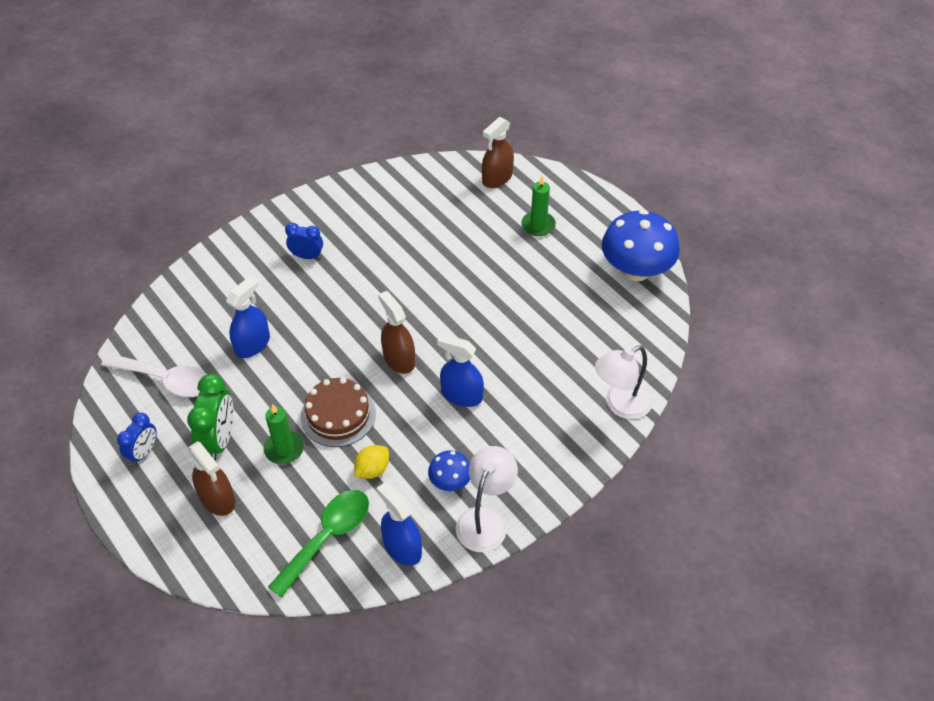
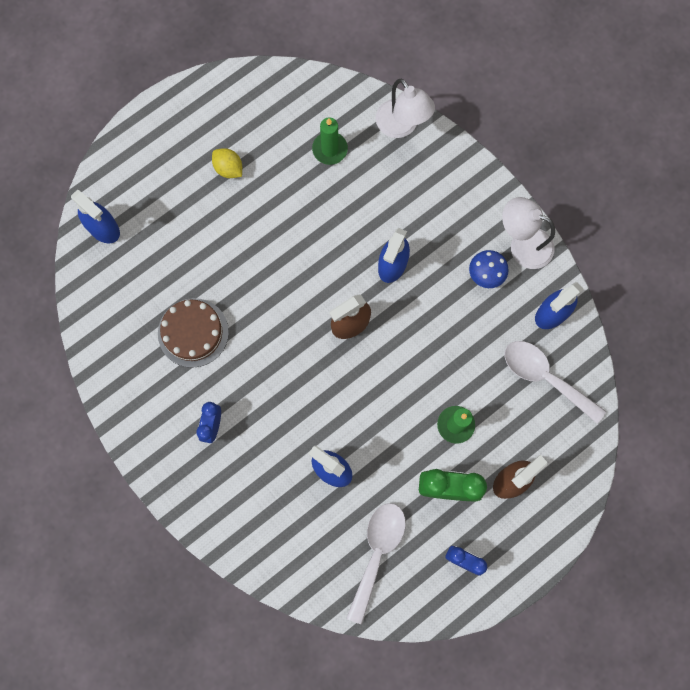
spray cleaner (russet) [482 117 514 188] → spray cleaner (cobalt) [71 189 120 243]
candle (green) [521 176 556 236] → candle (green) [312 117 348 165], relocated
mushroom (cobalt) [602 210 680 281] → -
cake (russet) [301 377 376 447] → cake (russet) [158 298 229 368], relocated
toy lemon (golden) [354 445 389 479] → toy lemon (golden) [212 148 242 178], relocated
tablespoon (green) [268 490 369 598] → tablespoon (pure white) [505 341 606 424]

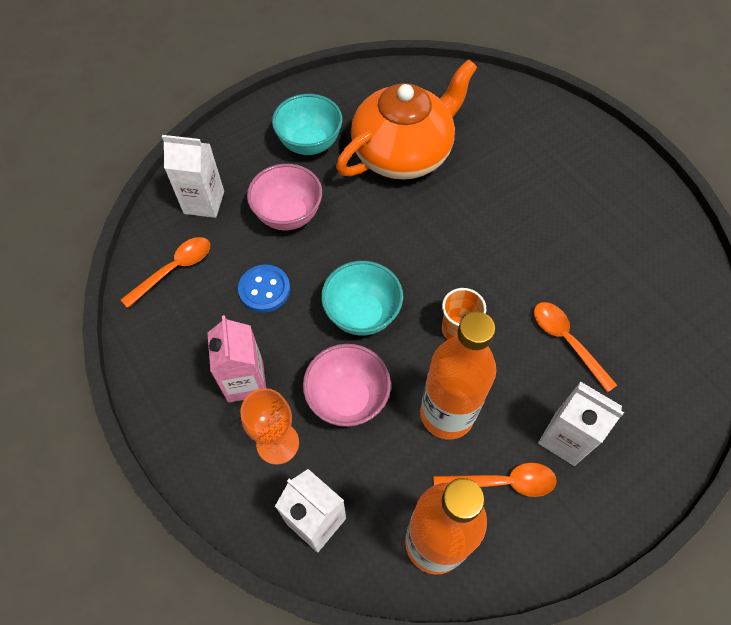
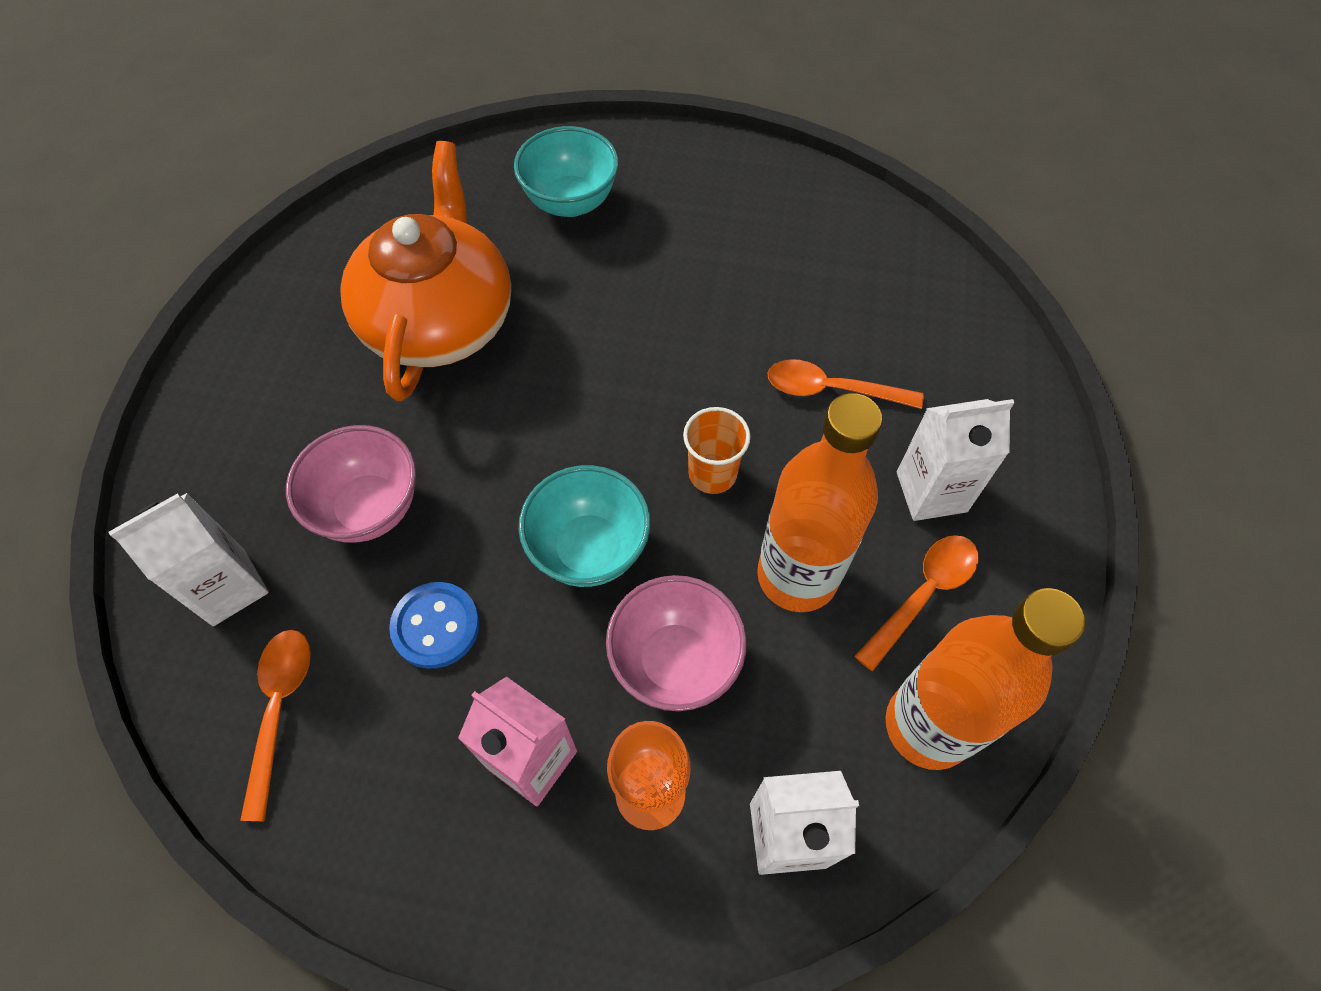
bowl (aqua) [272 94 342 155] → bowl (aqua) [514 126 619 217], relocated

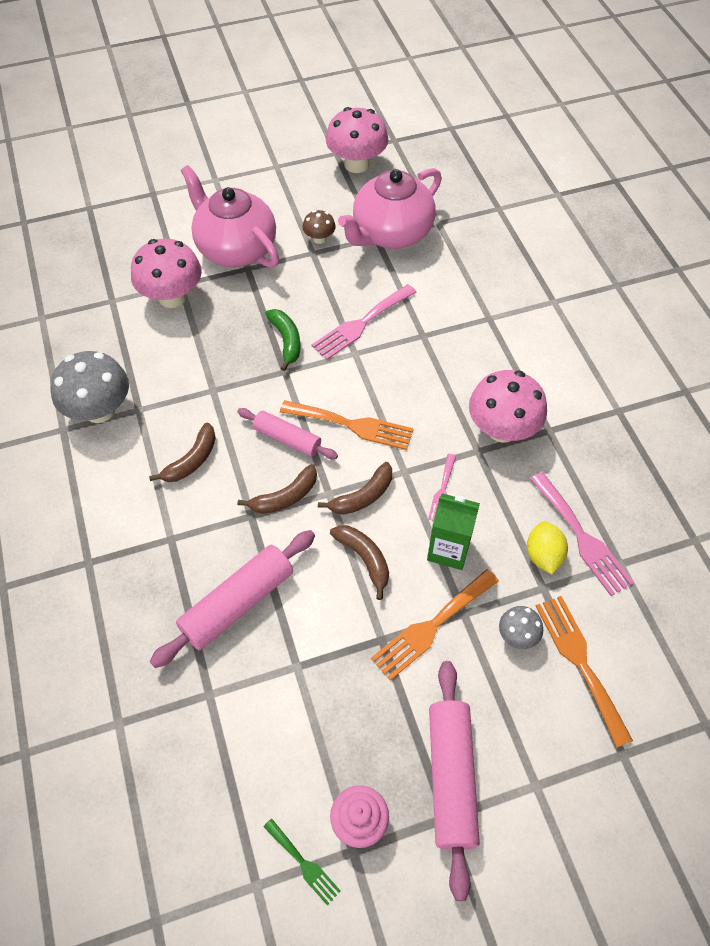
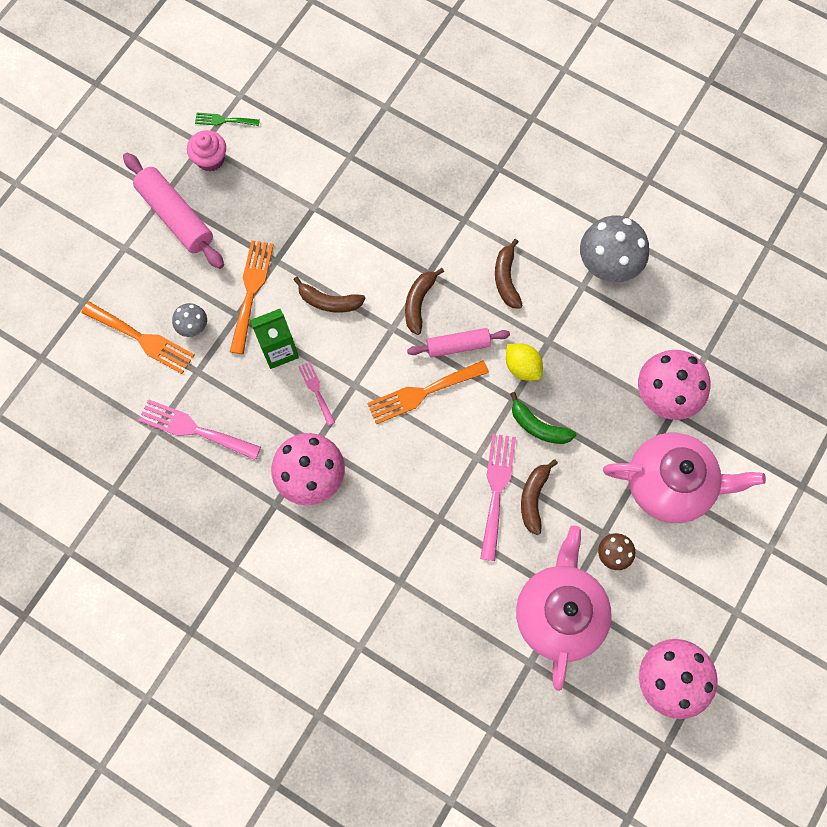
banana fruit (russet) [318 462 392 515] → banana fruit (russet) [521 459 558 535], relocated
toy lemon (golden) [527 521 568 574] → toy lemon (golden) [506 344 543 381], relocated
dough roller (rosy) [150 530 315 668] → -

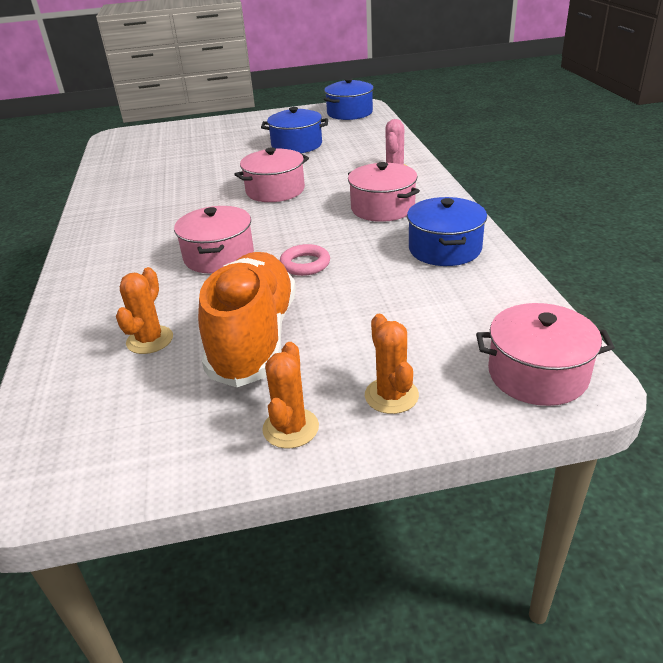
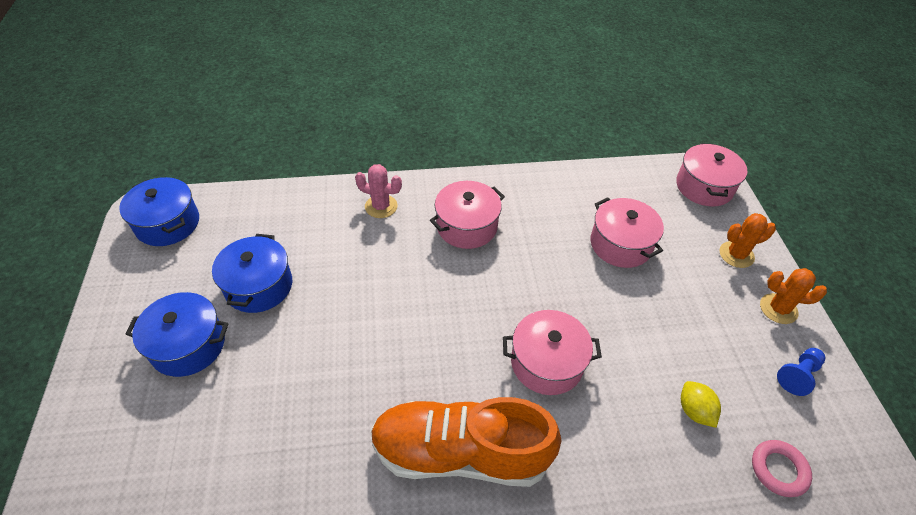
cooking pot (rosy) [234 147 309 202] → cooking pot (rosy) [591 197 664 268], relocated
cooking pot (cobalt) [407 197 487 266] → cooking pot (cobalt) [125 292 228 377], relocated
hoop (rosy) [280 244 330 276] → hoop (rosy) [752 440 812 497], relocated
sneaker (orange-coloured) [198 252 296 387] → sneaker (orange-coloured) [371 397 561 487], relocated
cactus (orange-coloured) [116 267 173 354] → toy lemon (golden) [681 381 721 428]
- → pawn (cobalt) [777 348 825 396]

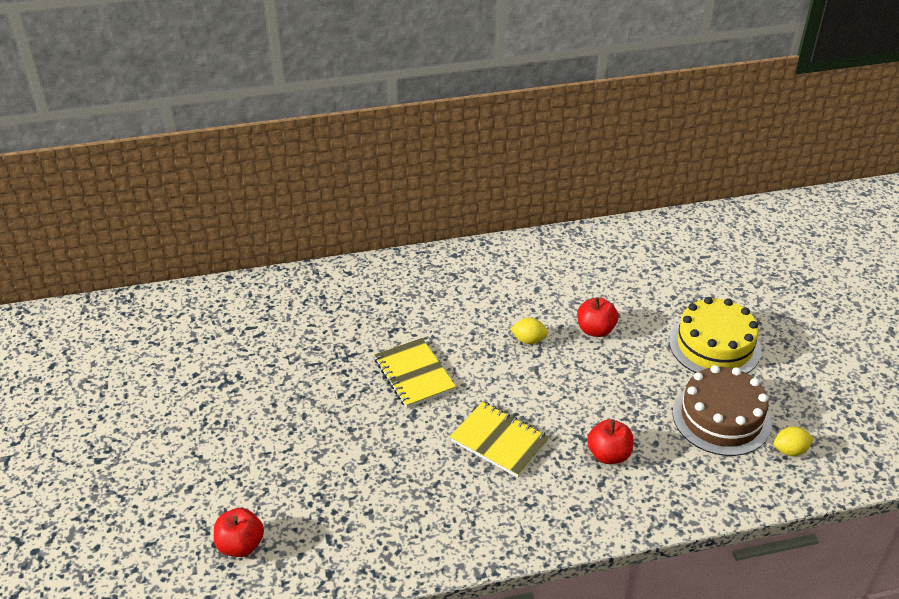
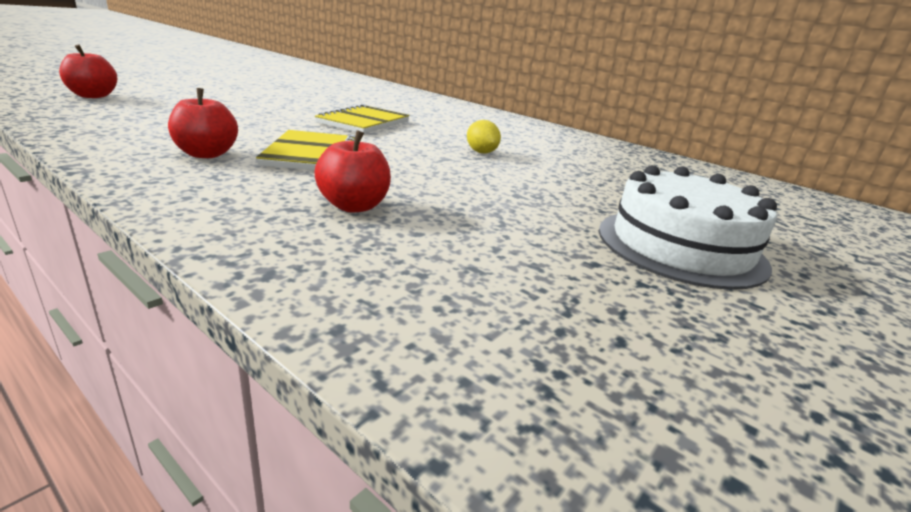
apple fruit (red) [577 297 618 337] → apple fruit (red) [168 88 238 158], relocated
cake (golden) [669 297 761 373] → cake (pure white) [599 165 777 290]
cake (russet) [672 365 771 456] → -
toy lemon (golden) [773 426 814 456] → -

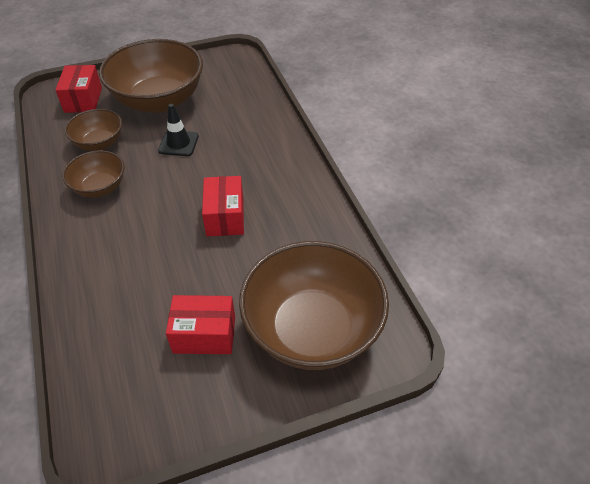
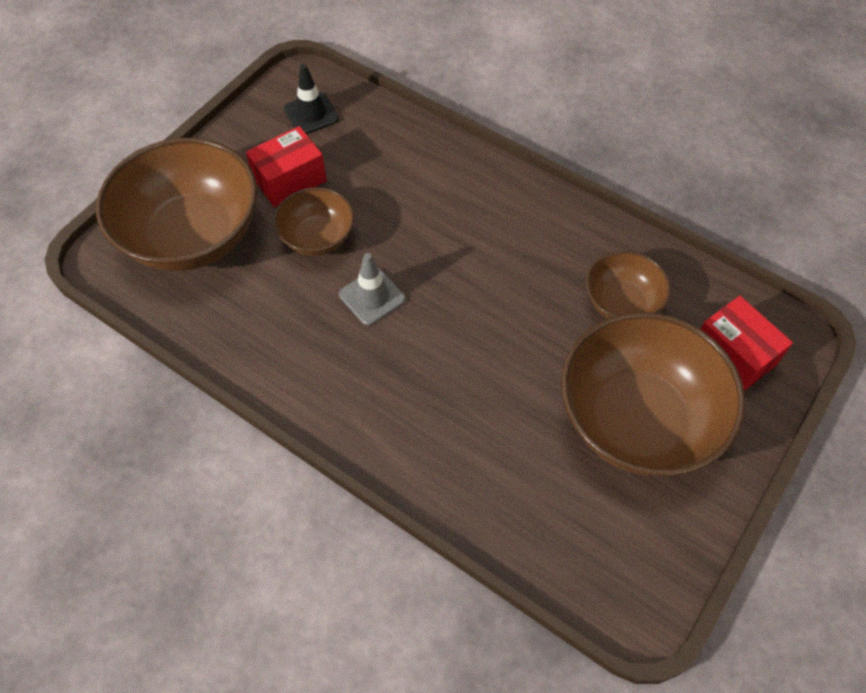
safety cone (ebony) [158 104 199 156] → safety cone (ebony) [284 64 339 134], relocated
bowl (russet) [63 150 125 198] → bowl (russet) [274 187 354 256], relocated
parcel (red) [202 176 244 236] → safety cone (ash-grey) [339 253 405 326]

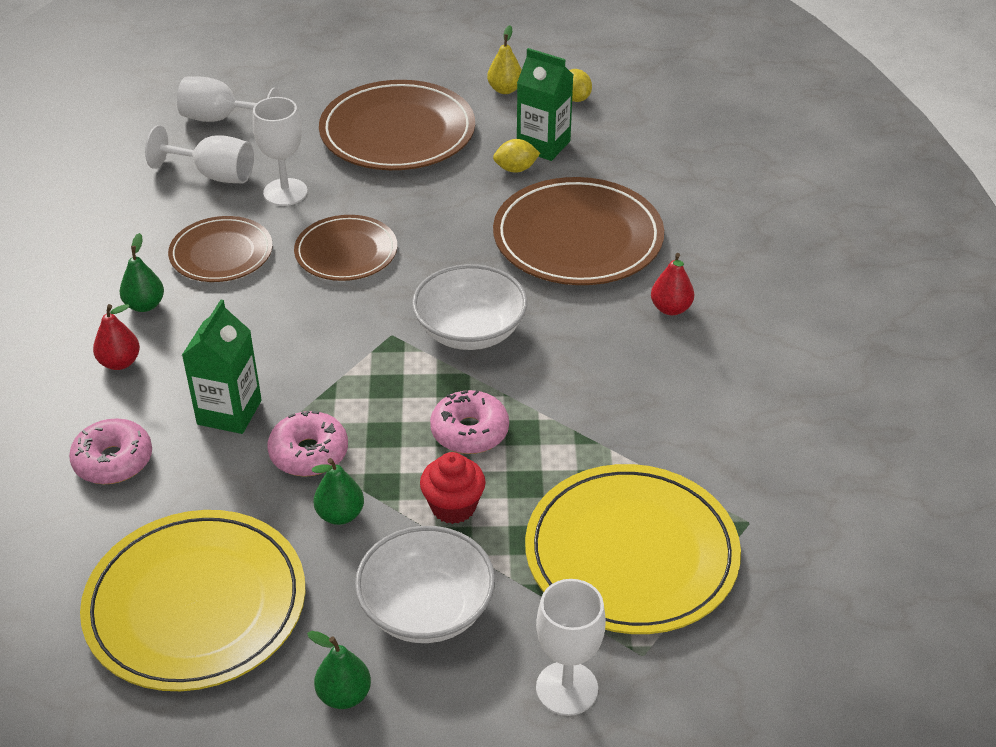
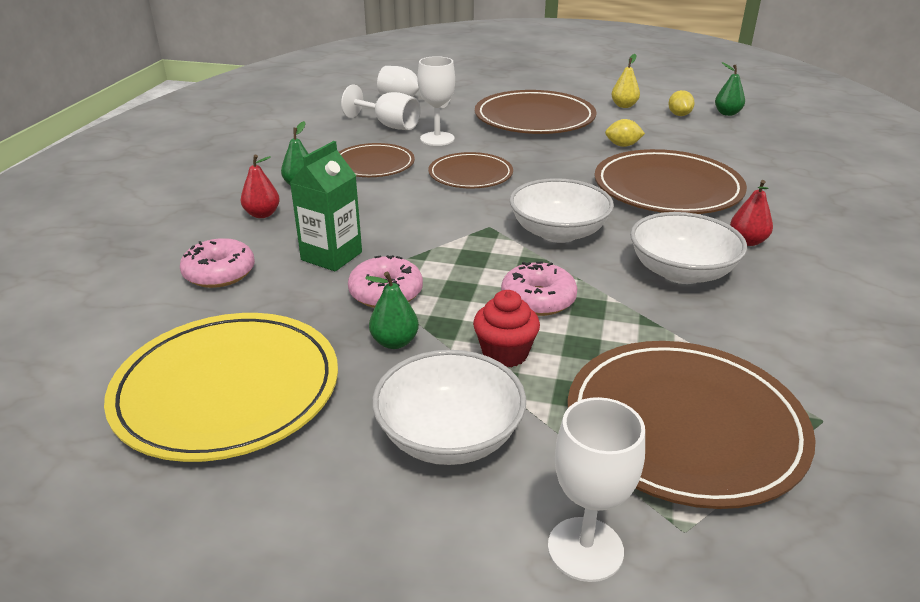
juice carton (green) [517 48 573 161] → -
plate (golden) [525 464 741 634] → plate (russet) [567 341 816 509]
pear (green) [307 631 371 709] → pear (green) [715 62 745 116], relocated
- → bowl (pure white) [630 212 747 284]

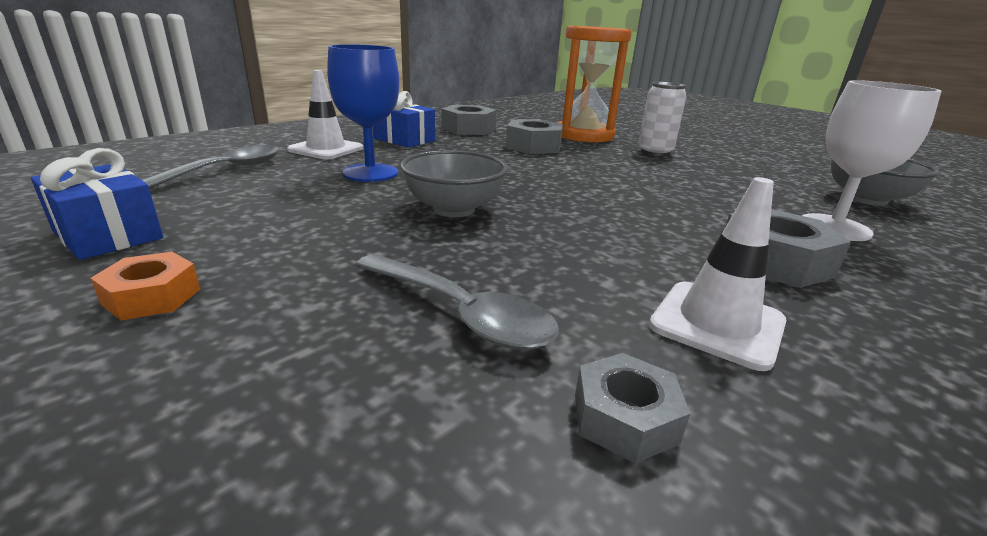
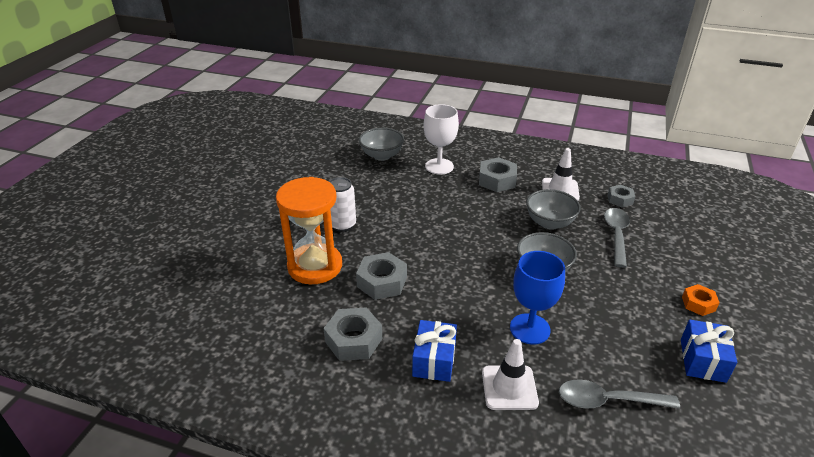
- → bowl (ash-grey) [526 189 581 230]

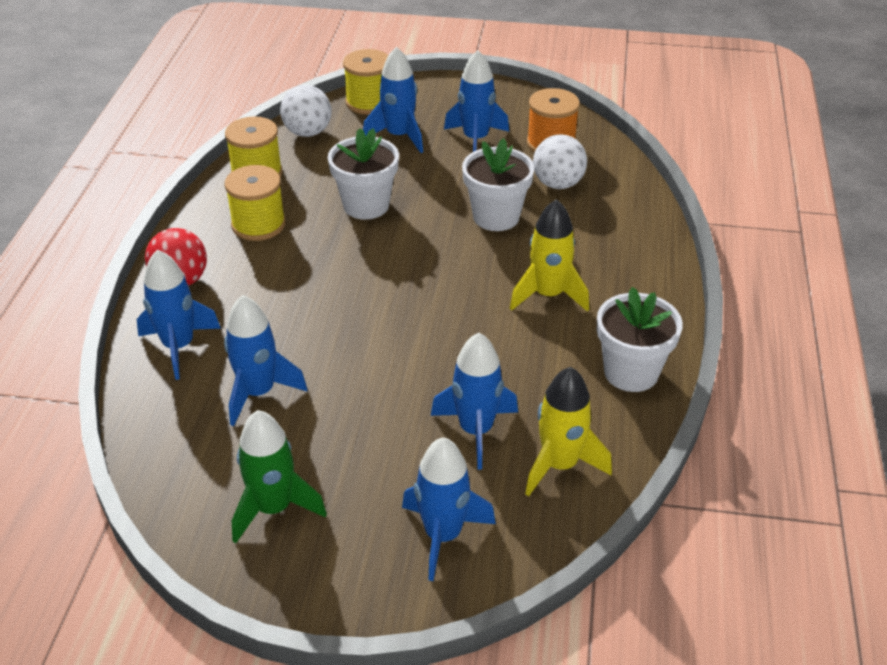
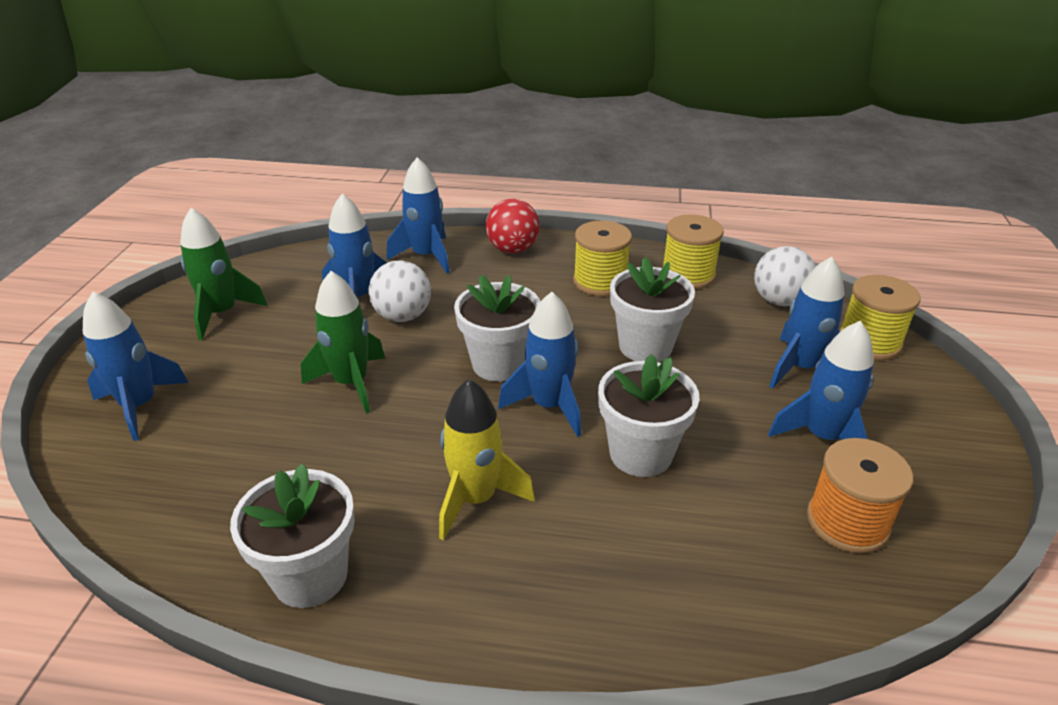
ball (pure white) [533 134 587 189] → ball (pure white) [368 260 431 322], relocated
toy rocket (cobalt) [431 333 518 470] → toy rocket (cobalt) [498 292 581 437], relocated
toy rocket (golden) [525 367 612 496] → -
- → toy rocket (green) [301 271 385 413]
- → plant pot (pure white) [454 275 540 382]

